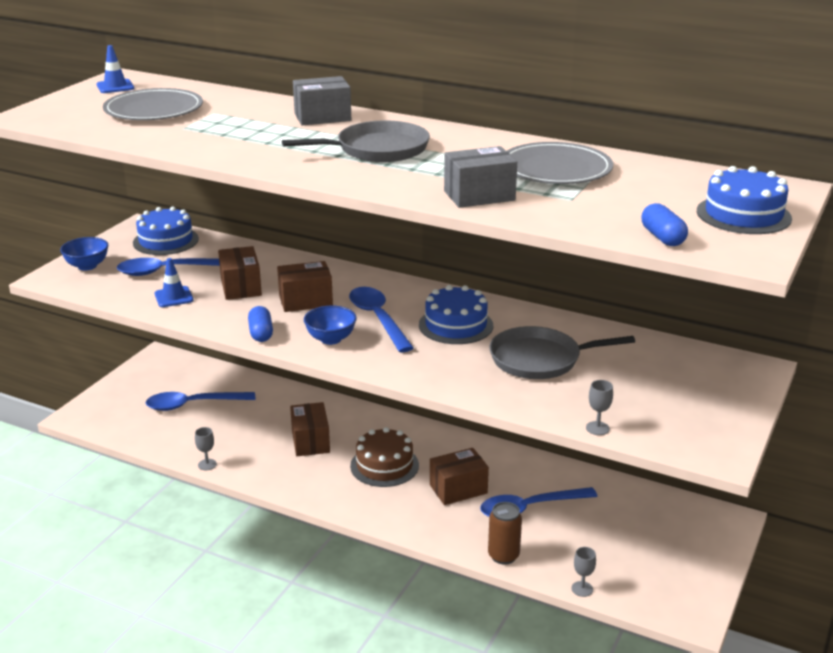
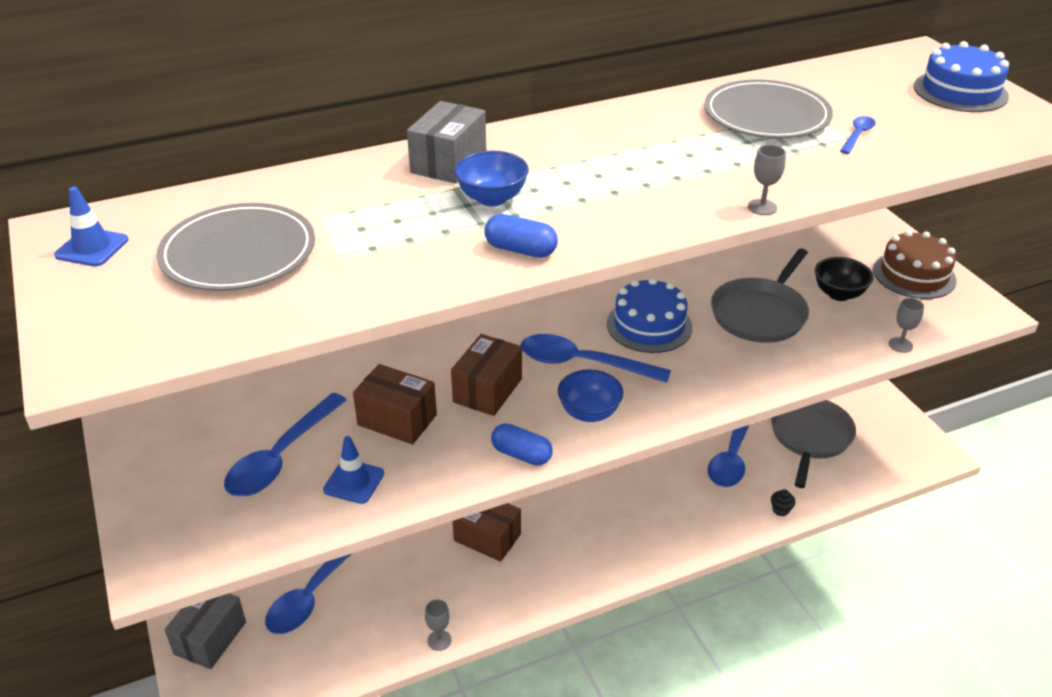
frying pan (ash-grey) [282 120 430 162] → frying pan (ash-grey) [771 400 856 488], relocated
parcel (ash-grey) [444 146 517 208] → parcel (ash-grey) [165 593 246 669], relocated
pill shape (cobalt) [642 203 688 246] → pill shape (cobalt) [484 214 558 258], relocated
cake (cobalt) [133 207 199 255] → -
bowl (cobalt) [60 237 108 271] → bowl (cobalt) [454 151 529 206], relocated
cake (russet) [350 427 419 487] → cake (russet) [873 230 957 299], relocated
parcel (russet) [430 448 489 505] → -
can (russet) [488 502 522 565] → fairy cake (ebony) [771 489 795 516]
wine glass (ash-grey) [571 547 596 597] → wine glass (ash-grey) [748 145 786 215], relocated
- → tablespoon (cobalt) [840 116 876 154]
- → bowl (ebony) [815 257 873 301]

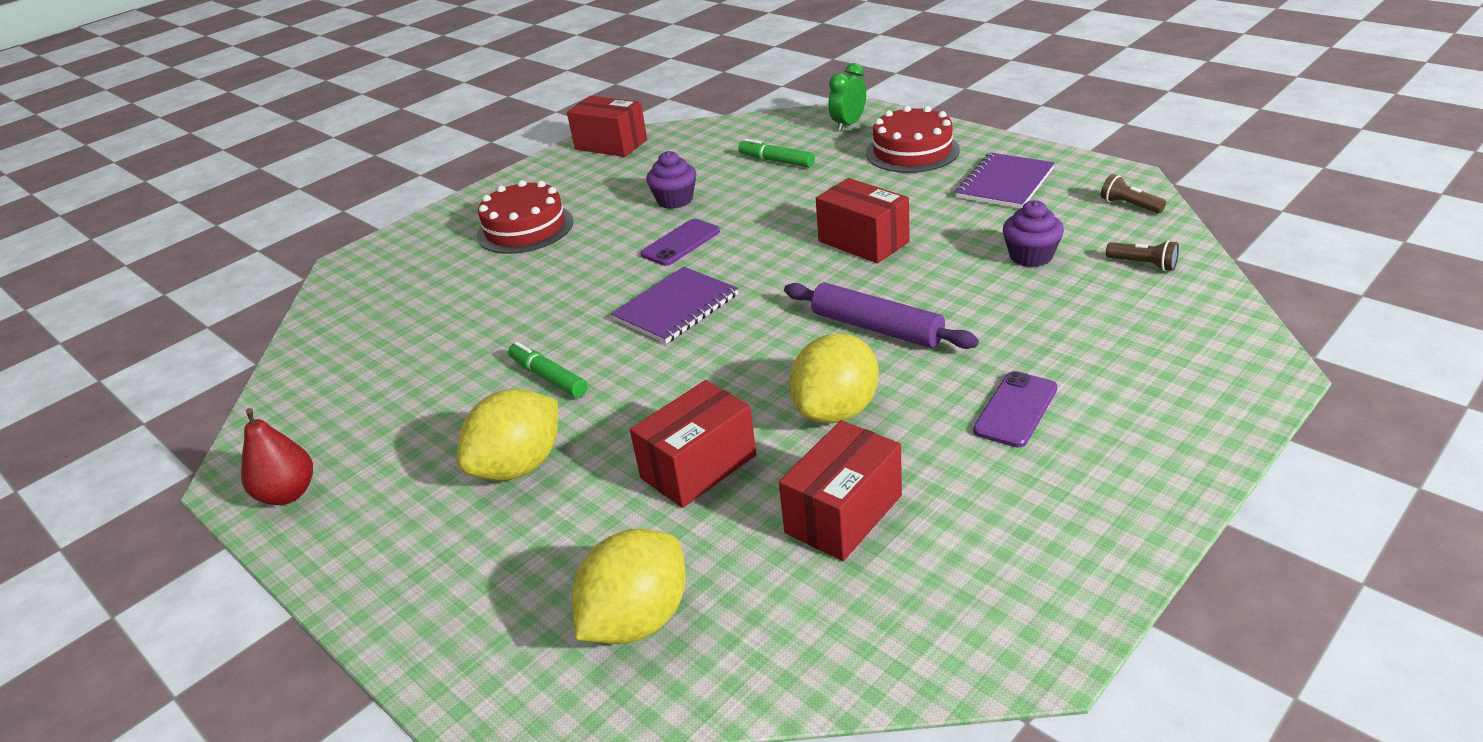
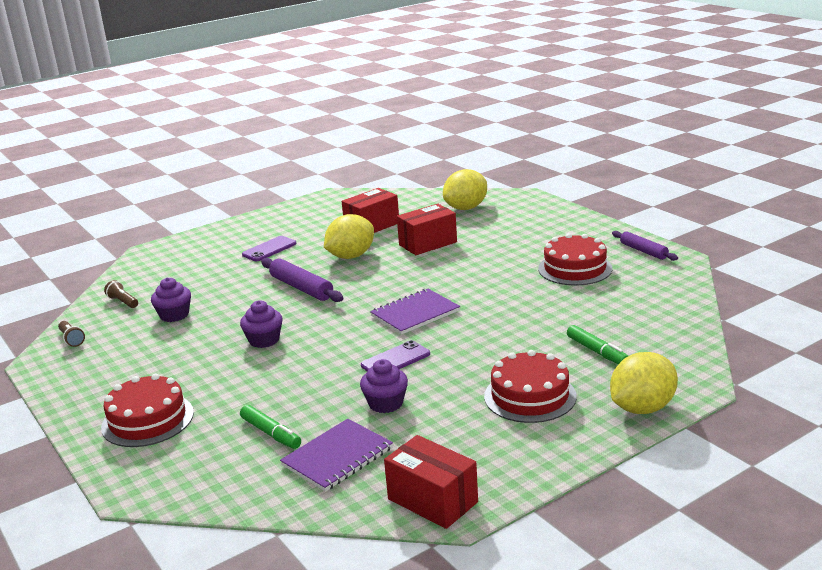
bedside clock (green) [828 63 866 131] → -
notebook (royal purple) [955 153 1055 209] → notebook (royal purple) [280 419 393 492], relocated
parcel (red) [816 178 909 264] → fairy cake (royal purple) [240 301 282 348]
marker pen (green) [508 342 587 398] → marker pen (green) [567 325 628 364], relocated
toy lemon (golden) [457 389 558 481] → toy lemon (golden) [610 352 678 414], relocated
pear (red) [241 408 313 505] → dough roller (royal purple) [612 231 678 261]
- → cake (red) [538 233 612 285]

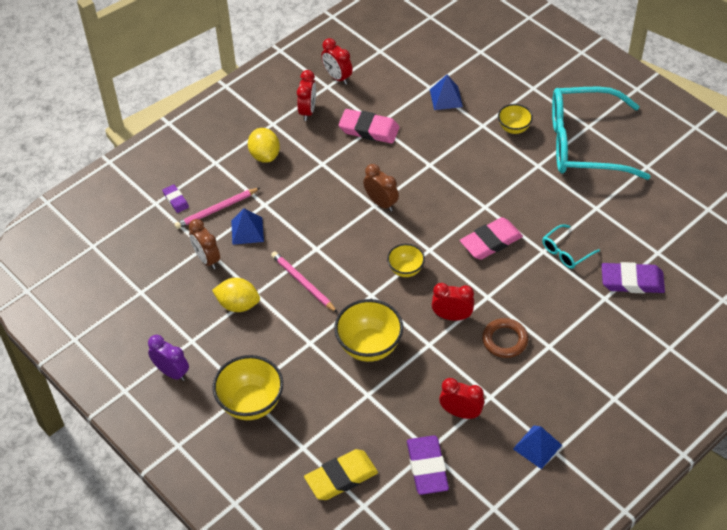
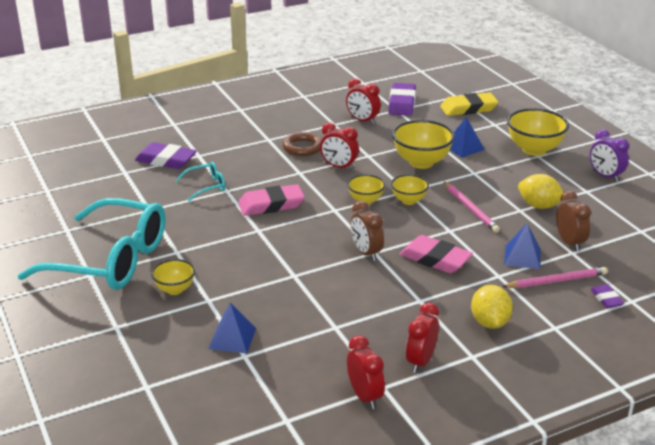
pencil eraser (rosy) [338 109 399 144] → pencil eraser (rosy) [399 235 473 273], relocated
pyramid (cobalt) [513 425 562 469] → pyramid (cobalt) [450 117 485 158], relocated
- → bowl (golden) [391 174 429 205]

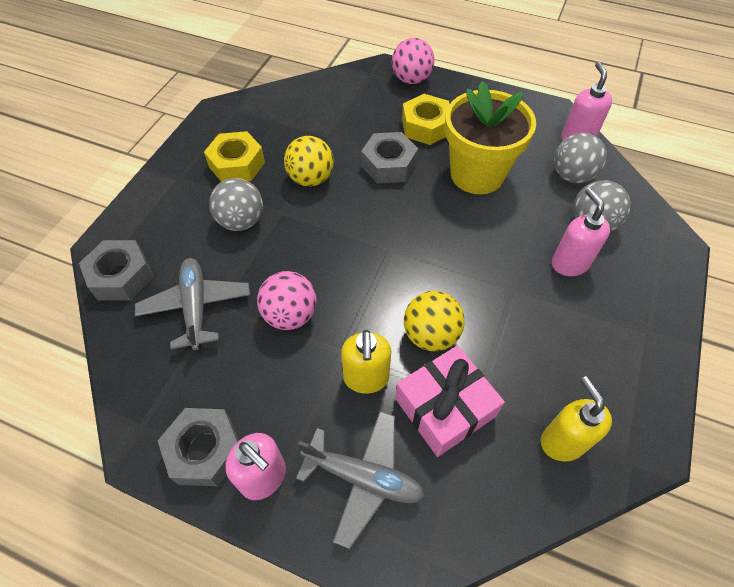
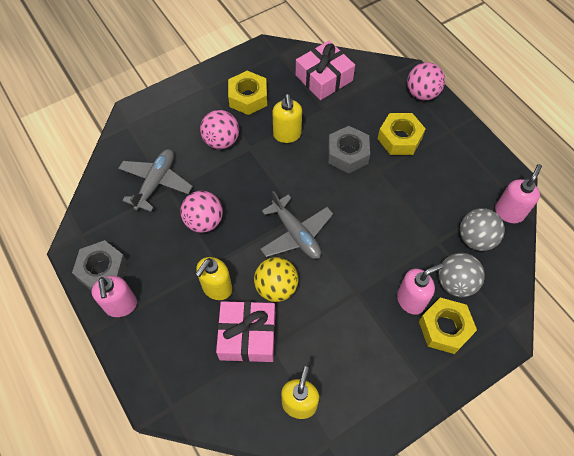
plant pot (golden) [445 81 536 194] → -
ball (golden) [284 136 334 187] → soap pump (golden) [272 94 302 143]
ball (ash-grey) [209 178 263 231] → ball (rosy) [200 110 239 149]
soap pump (rosy) [552 188 610 276] → soap pump (rosy) [397 263 443 315], 45 degrees clockwise
hexagon nut (ash-grey) [79 240 154 301] → -
aeroplane (ash-grey) [296 411 424 549] → aeroplane (ash-grey) [260 191 333 259], relocated
- → gift (rosy) [296 40 355 100]
- → hexagon nut (golden) [419 298 477 354]

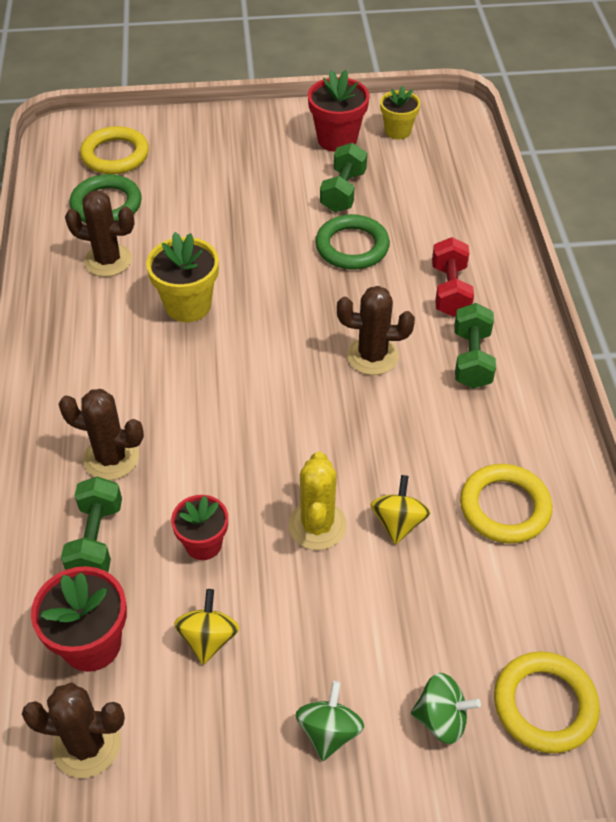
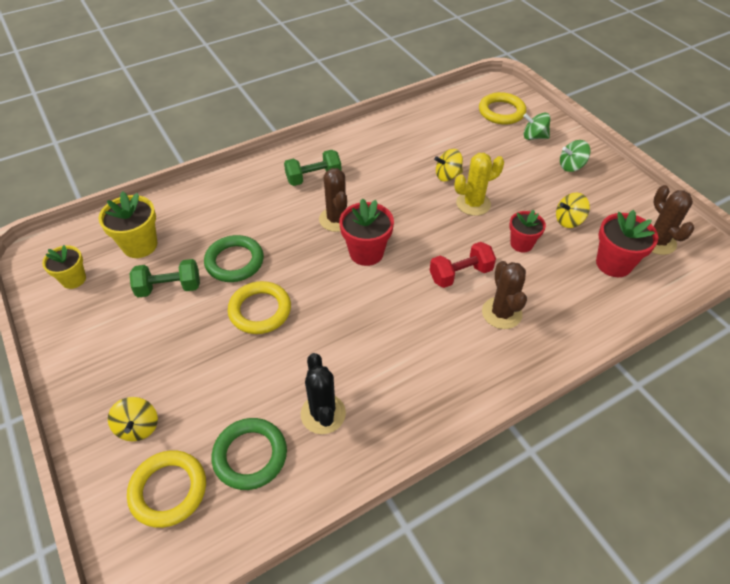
plant pot (red) [308 70 369 152] → plant pot (red) [339 198 394 266], relocated
cactus (russet) [65 190 135 277] → cactus (ebony) [301 353 346 434]
plant pot (golden) [146 232 219 322] → plant pot (golden) [98 191 157 258], relocated
dumbbell (red) [432 237 474 317] → dumbbell (red) [430 242 496 288], relocated
hoop (golden) [460 464 552 543] → hoop (golden) [228 281 291 334], relocated
dumbbell (green) [61 476 122 572] → -
toy top (green) [411 673 481 744] → toy top (green) [524 113 550 140], 60 degrees counterclockwise
- → toy top (golden) [108 397 158 441]

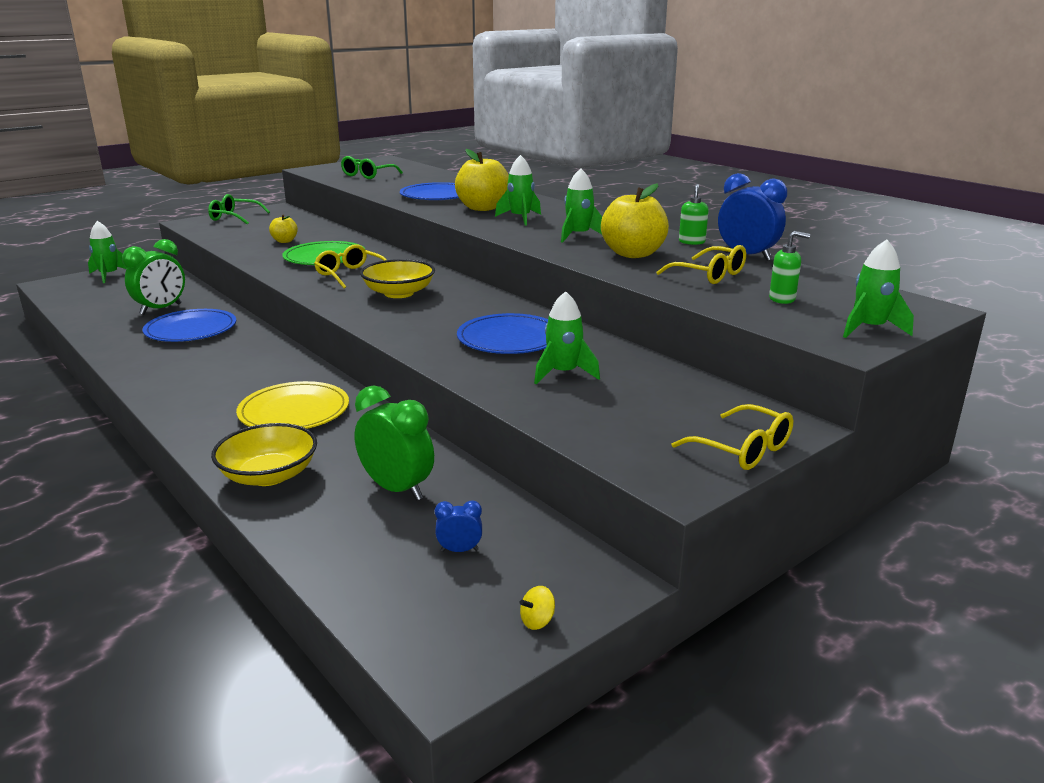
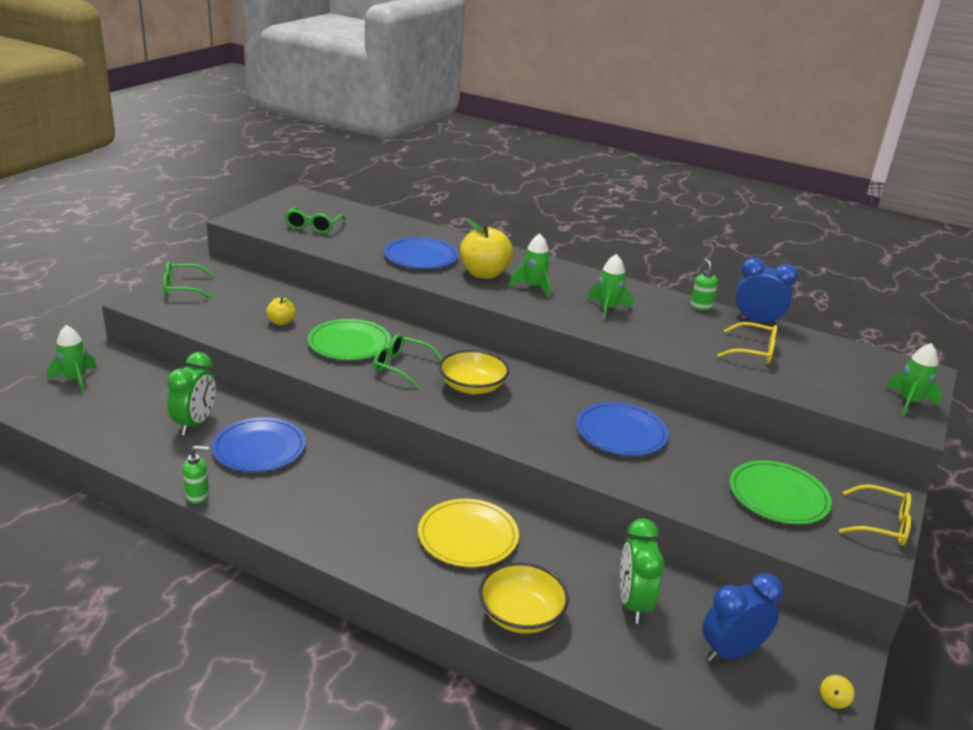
apple fruit (golden) [601 184 669 258] → -
soap pump (green) [769 231 810 304] → soap pump (green) [183 446 209 504], relocated
eyeglasses (golden) [314 244 387 289] → eyeglasses (green) [373 334 442 388]
toy rocket (green) [534 291 600 384] → -
bedside clock (green) [354 386 434 501] → bedside clock (green) [620 518 665 624], 105 degrees counterclockwise
bedside clock (cobalt) [435 500 482 552] → bedside clock (cobalt) [702 573 783 662], x2.08
- → plate (green) [730 460 832 525]

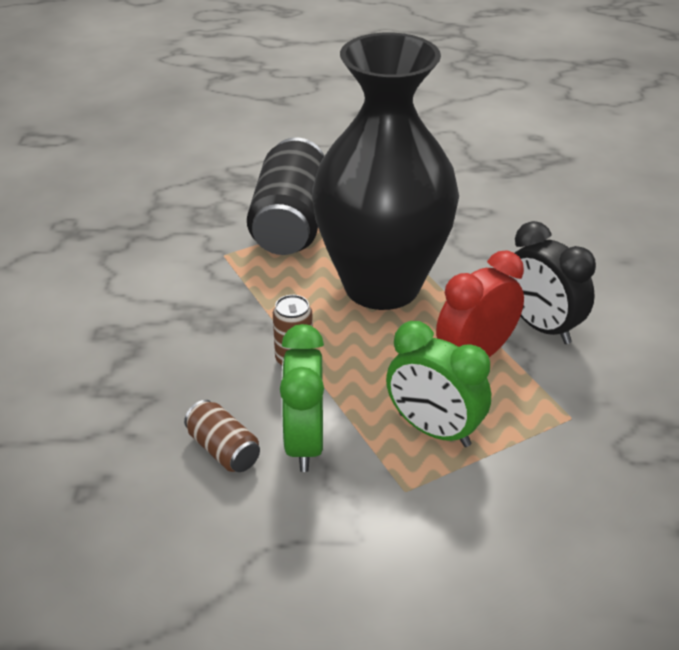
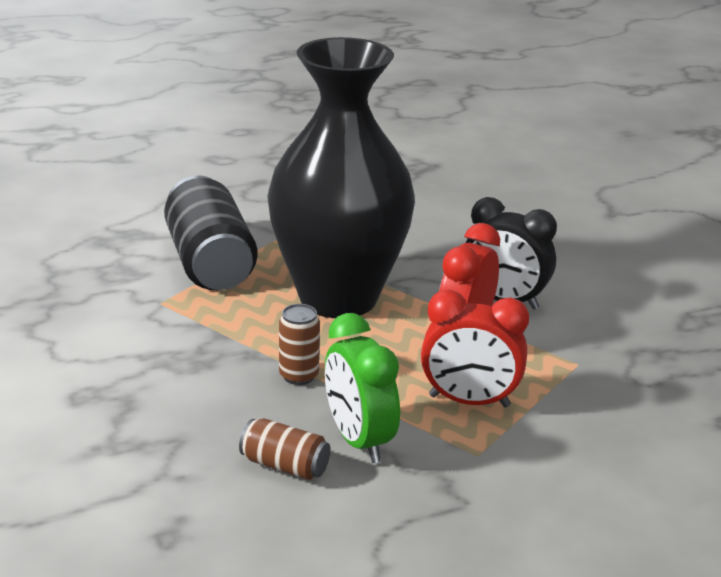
bedside clock (green) [386 321 491 447] → bedside clock (red) [421 290 529 408]

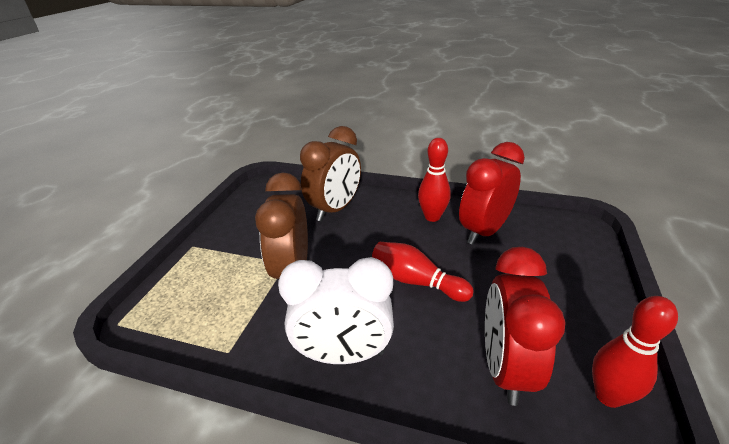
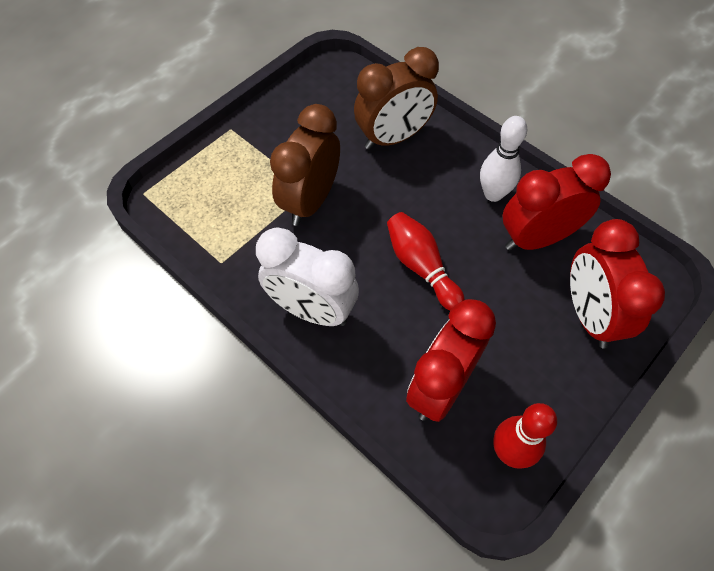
skittle (red) [418 138 451 222] → skittle (pure white) [480 116 527 202]
- → bedside clock (red) [570 219 665 349]

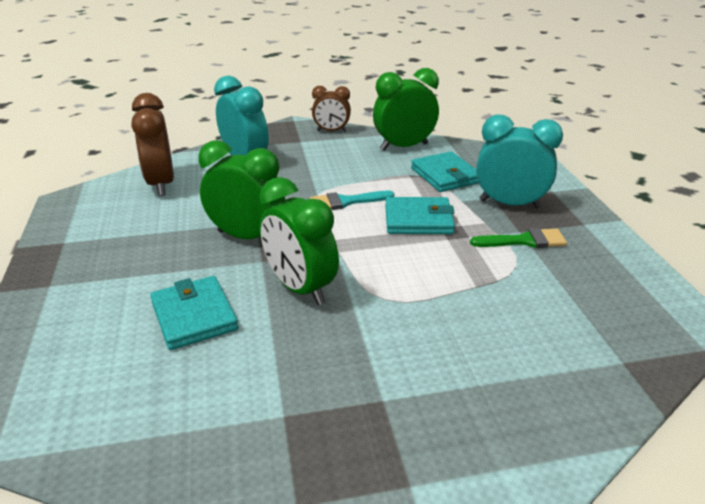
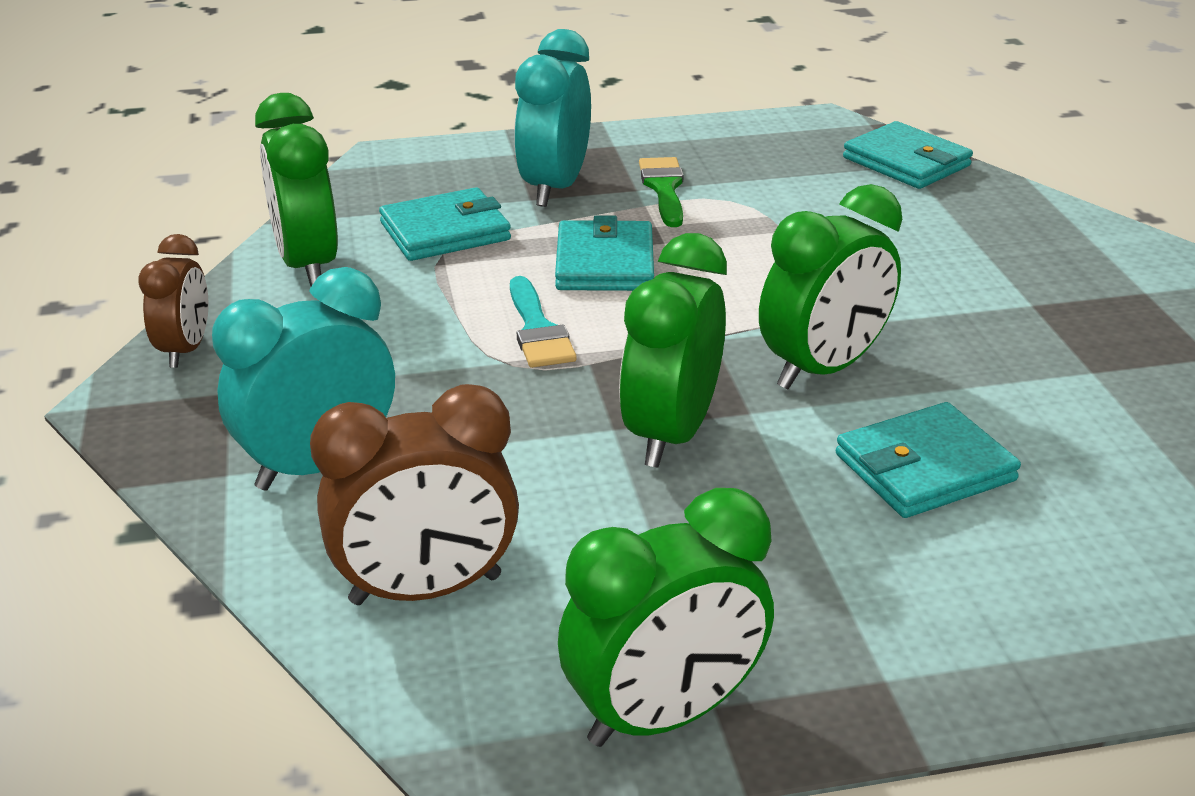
- → card wallet (aqua) [843 121 973 189]
- → bedside clock (green) [558 488 774 747]

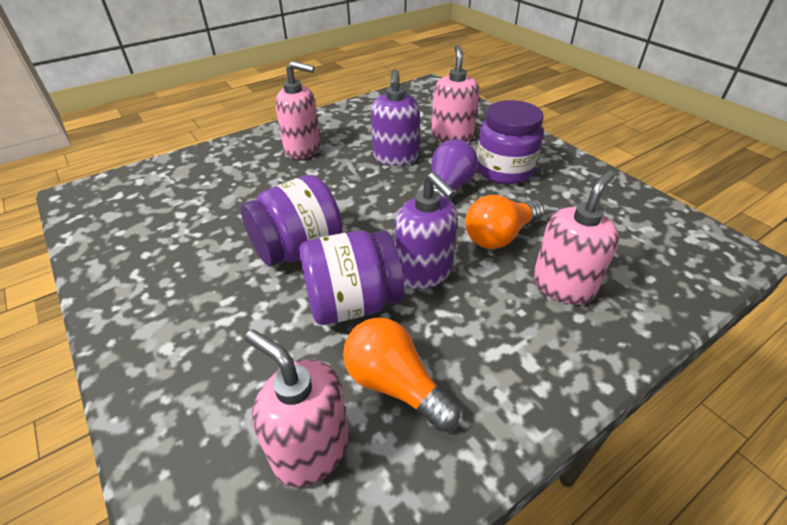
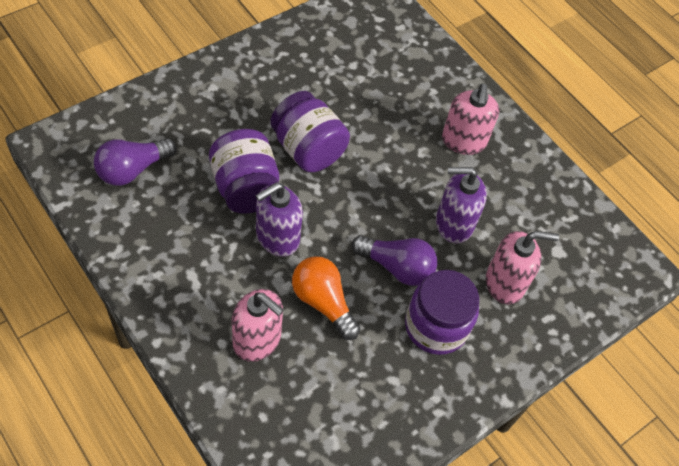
light bulb (orange-coloured) [343 317 460 431] → -
soap pump (rosy) [245 329 349 487] → light bulb (royal purple) [94 138 177 186]

